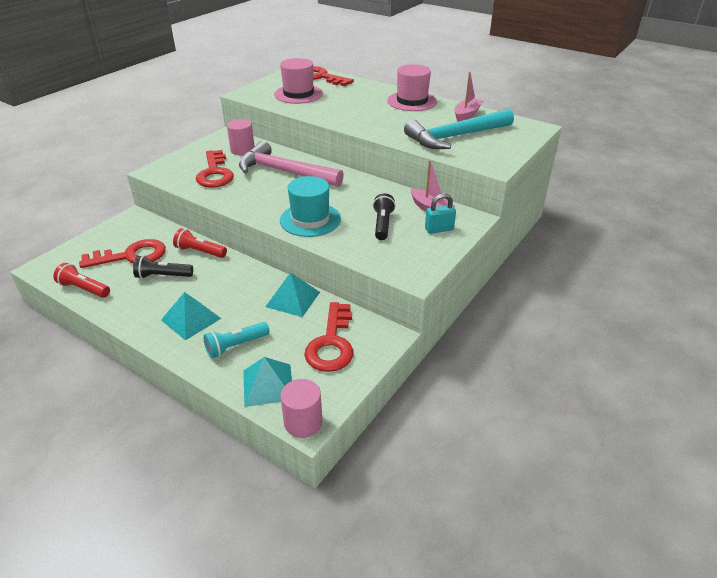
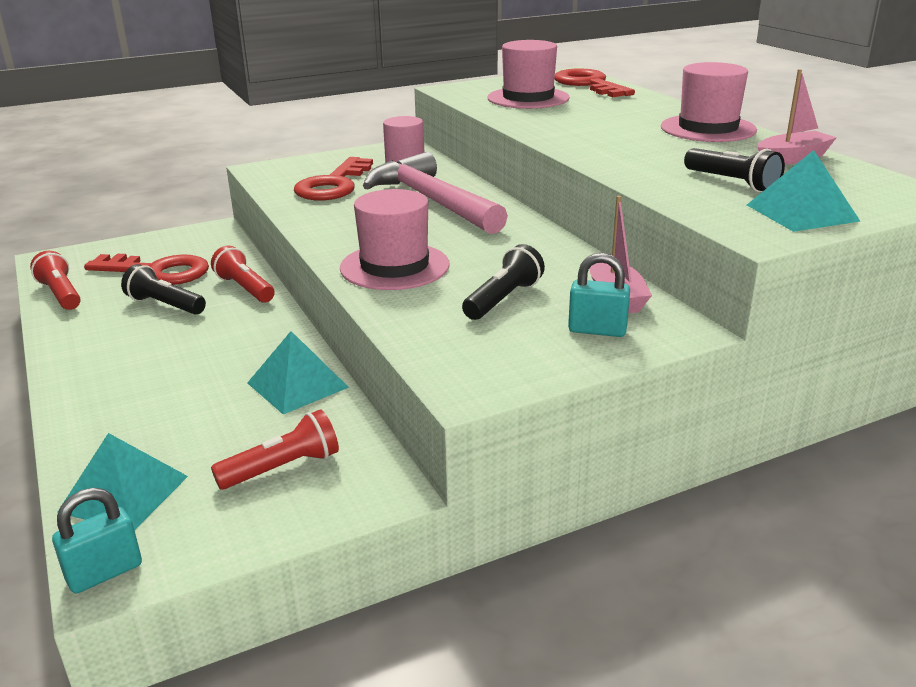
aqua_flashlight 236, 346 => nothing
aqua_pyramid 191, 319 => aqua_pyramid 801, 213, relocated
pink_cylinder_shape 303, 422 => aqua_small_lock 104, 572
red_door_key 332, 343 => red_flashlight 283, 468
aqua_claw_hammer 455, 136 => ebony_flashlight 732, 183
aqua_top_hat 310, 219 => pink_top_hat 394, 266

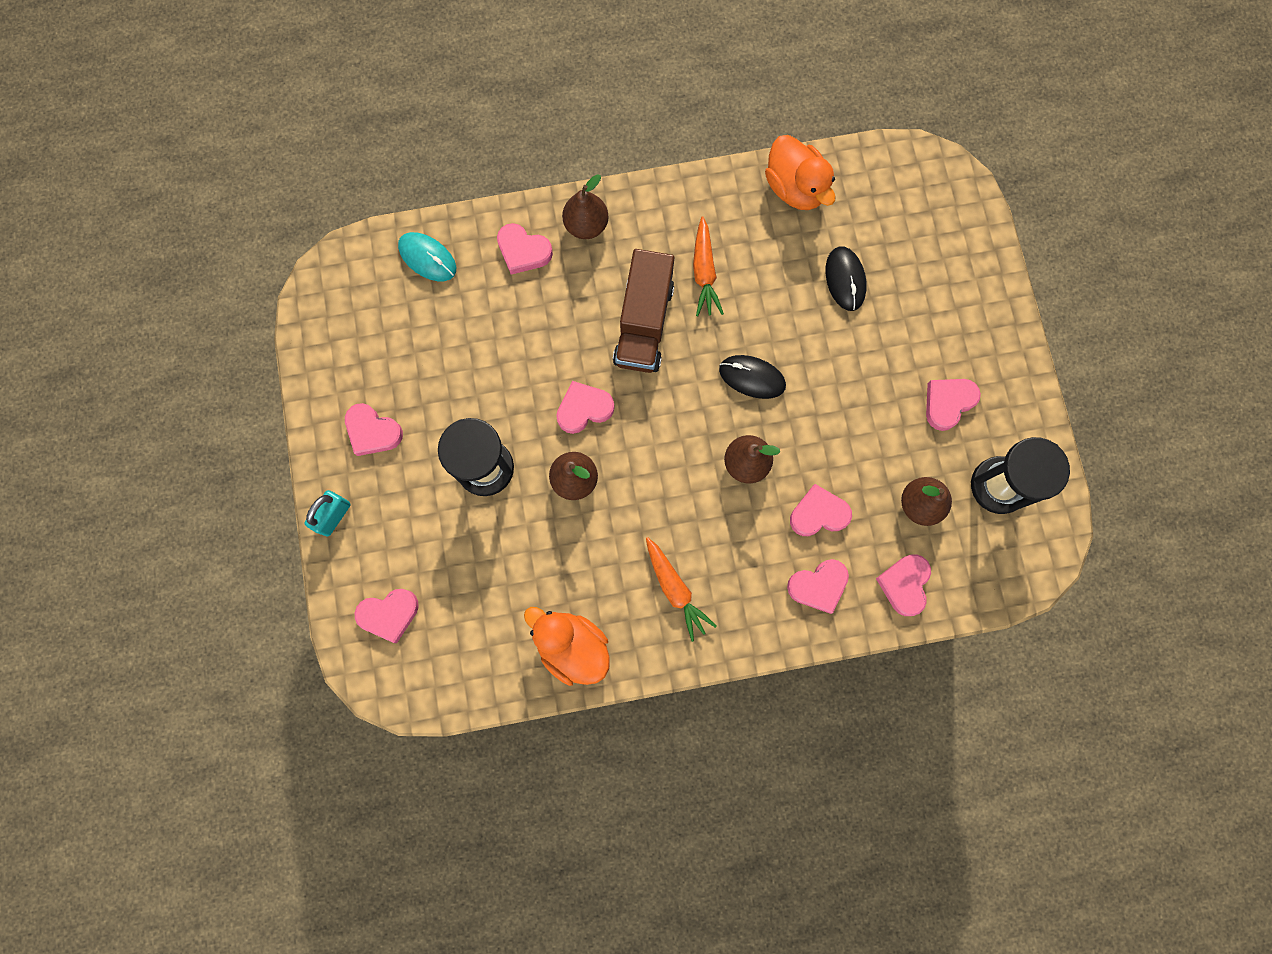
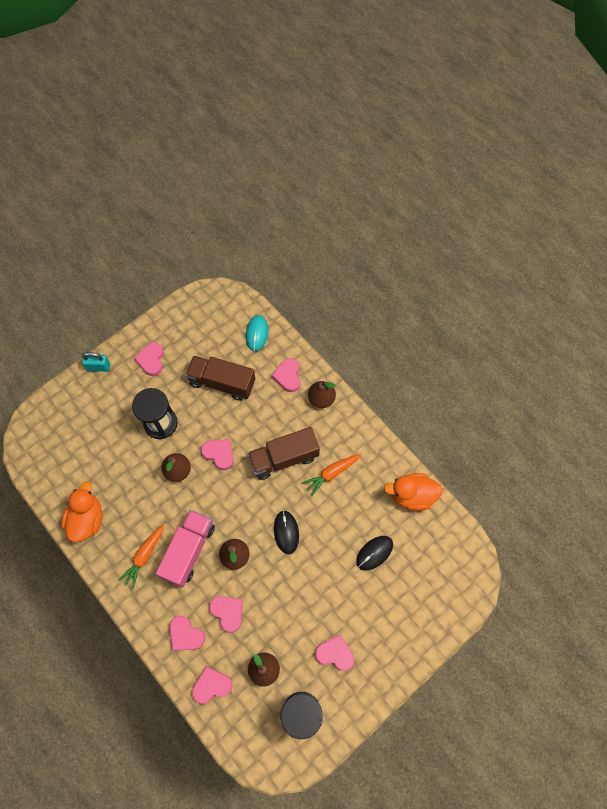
pink_heart 389, 614 => nothing
nothing => pink_toy_truck 189, 550
nothing => russet_toy_truck 222, 382
orange_toy_duck 795, 188 => orange_toy_duck 412, 495, 60 degrees clockwise

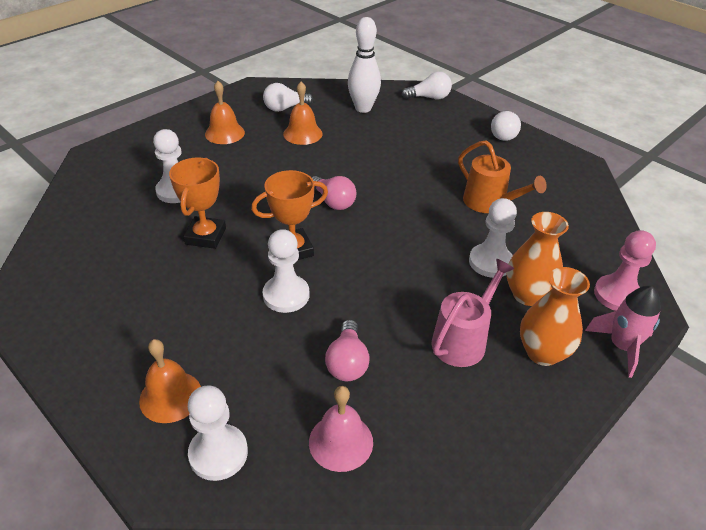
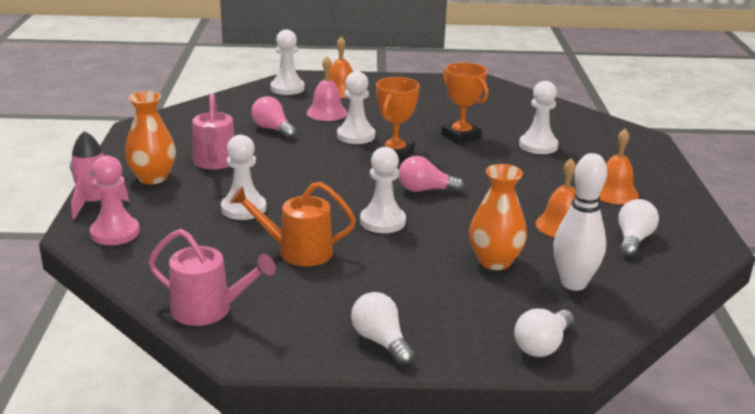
nothing => pink_watering_pot 208, 310
nothing => pure_white_game_pawn 382, 221
pink_school_bell 341, 442 => pink_school_bell 326, 112, relocated
orange_flower_vase 527, 295 => orange_flower_vase 494, 261, relocated

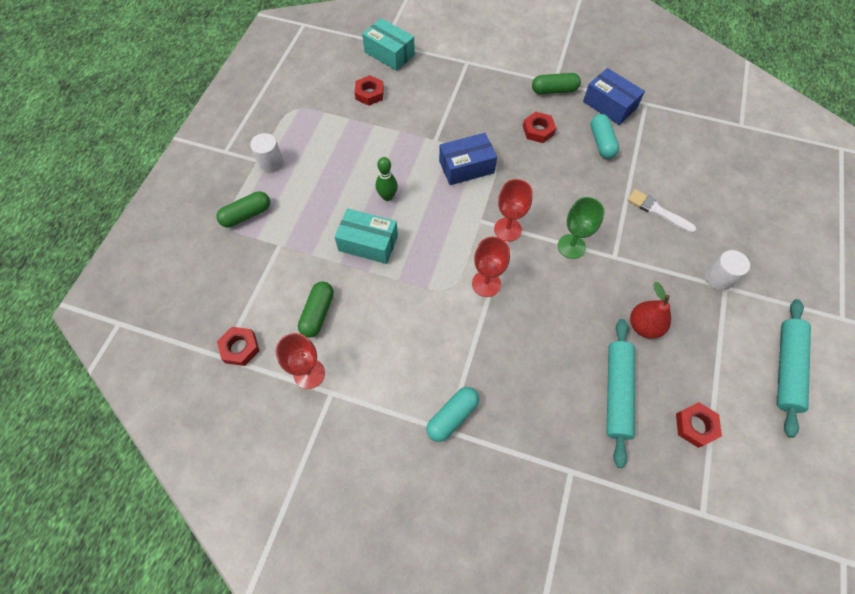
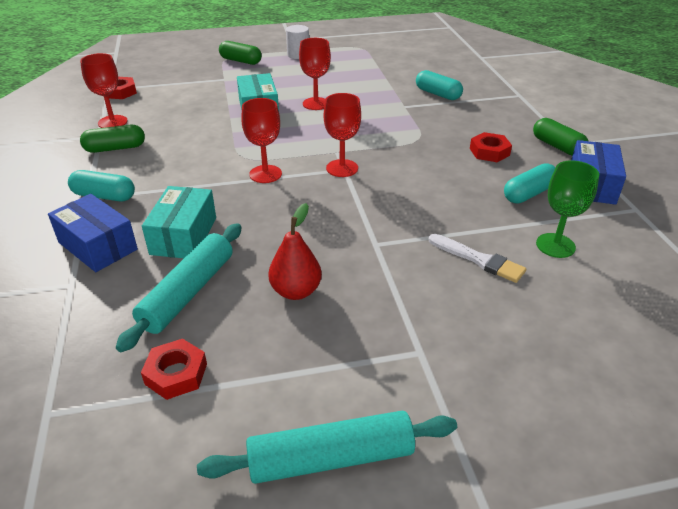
red_nut 369, 93 => nothing
pure_white_cylinder_shape 718, 278 => nothing
nothing => aqua_pill_shape 437, 94
green_pill_shape 318, 313 => green_pill_shape 115, 148, relocated
aqua_package 389, 54 => aqua_package 183, 236, relocated
blue_package 466, 167 => blue_package 97, 246, relocated
green_chalice 571, 246 => green_chalice 555, 245, relocated
green_skittle 387, 196 => red_chalice 316, 104
aqua_dough_roller 617, 392 => aqua_dough_roller 188, 292, 45 degrees counterclockwise
pure_white_paintbrush 657, 211 => pure_white_paintbrush 479, 260, 120 degrees clockwise

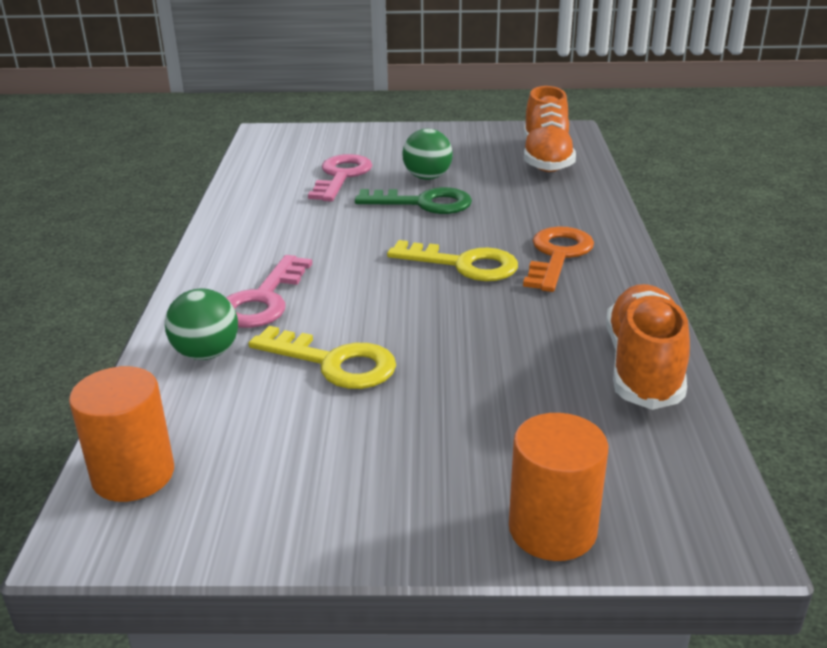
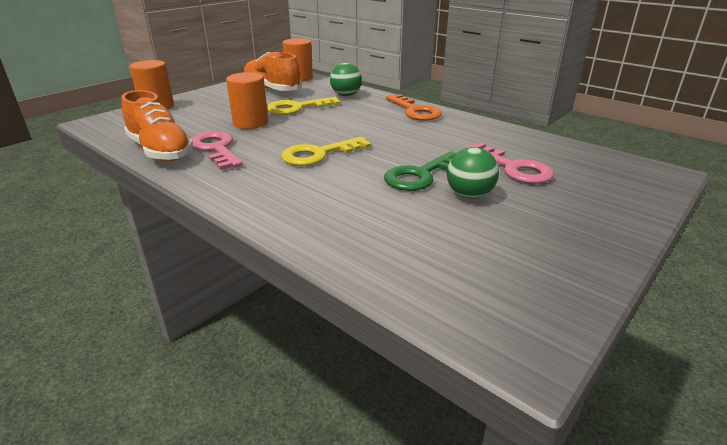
nothing => orange_cylinder_shape 250, 123
pink_door_key 263, 300 => pink_door_key 216, 149, relocated
orange_door_key 557, 256 => orange_door_key 415, 111, relocated
orange_sneaker 546, 158 => orange_sneaker 272, 89, relocated

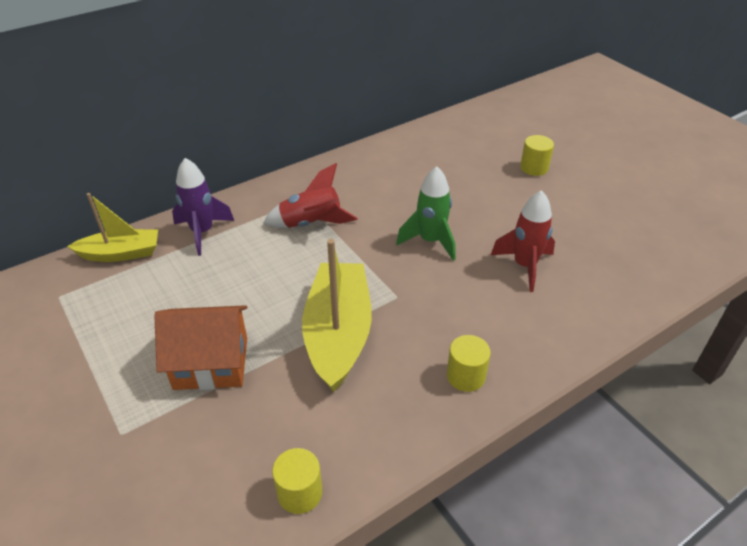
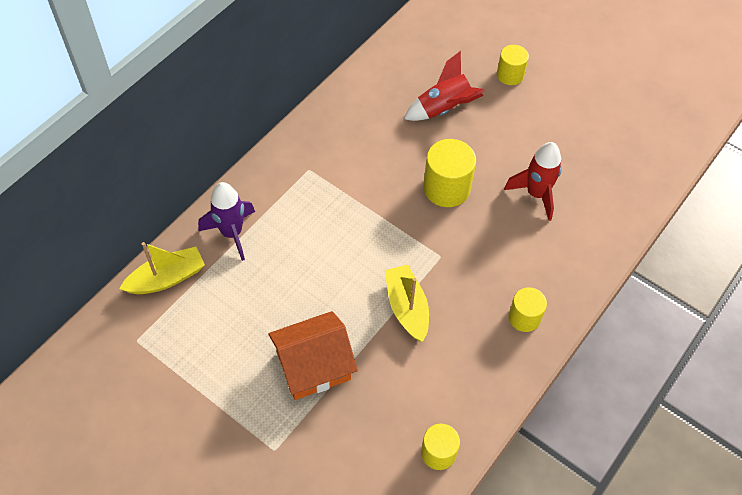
red_toy_rocket 311, 224 => red_toy_rocket 444, 108, relocated
green_toy_rocket 430, 241 => bright_yellow_cylinder_shape 446, 188
bright_yellow_sailboat 338, 334 => bright_yellow_sailboat 407, 307, x0.62

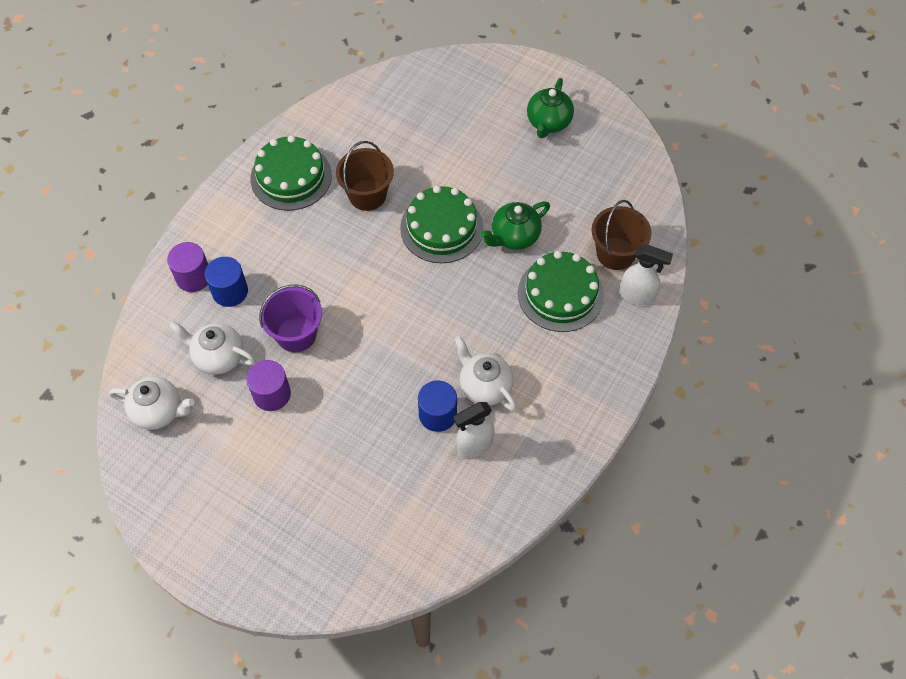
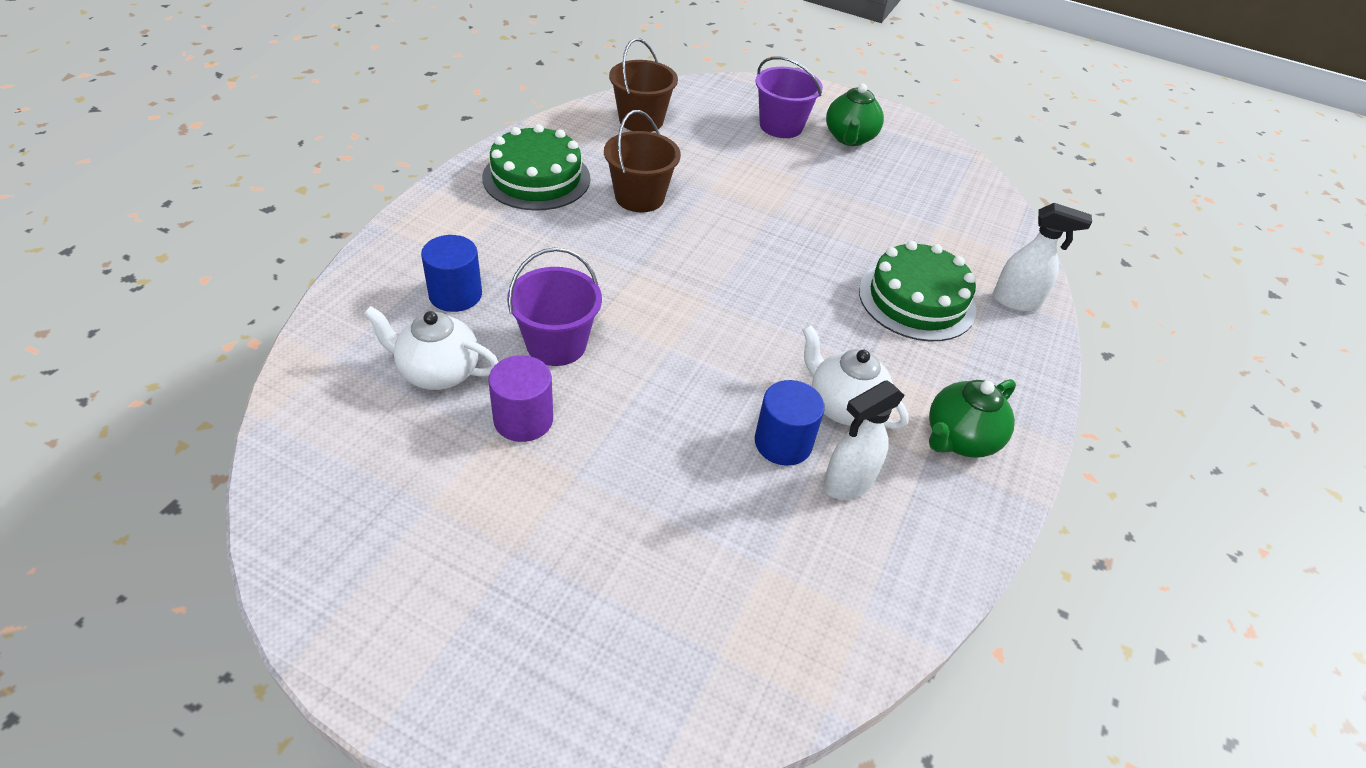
pure_white_tea_pot 159, 411 => nothing
violet_cylinder_shape 193, 277 => nothing
green_gateau 441, 227 => nothing
nothing => violet_pail 781, 126
green_tea_pot 514, 237 => green_tea_pot 959, 439, relocated
russet_pail 615, 253 => russet_pail 641, 120, relocated

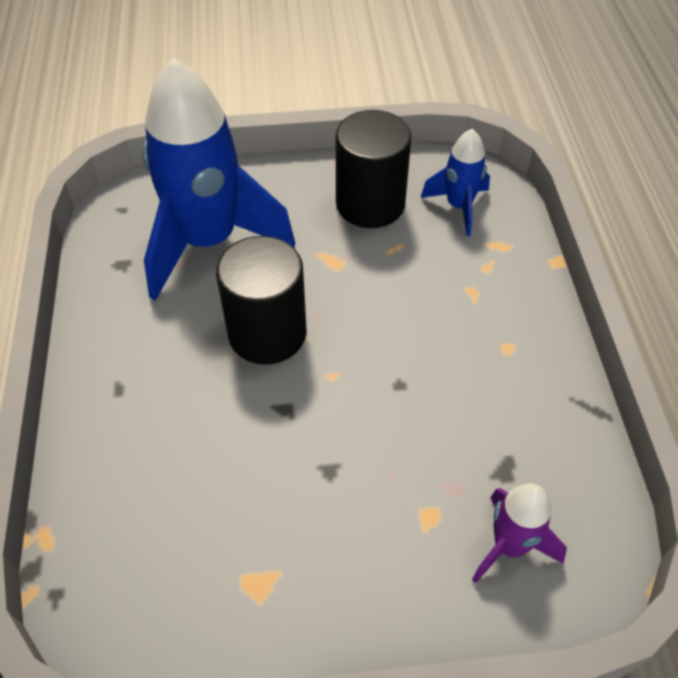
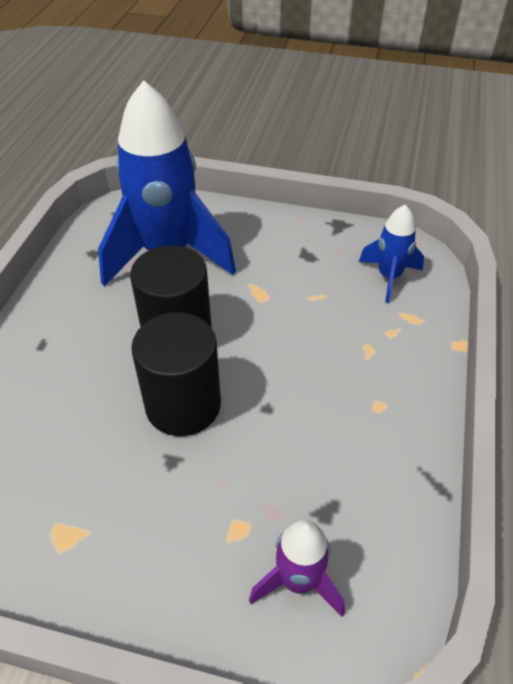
ebony_cylinder_shape 370, 204 => ebony_cylinder_shape 183, 405, relocated

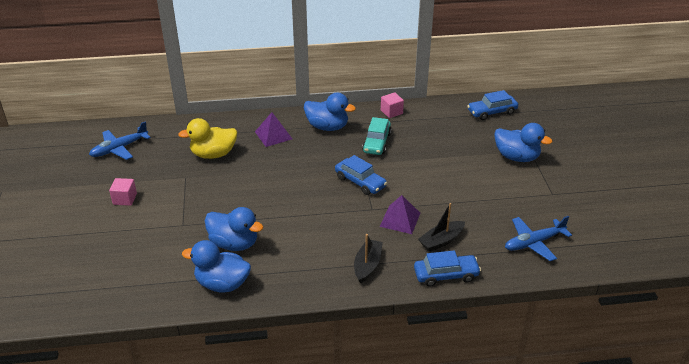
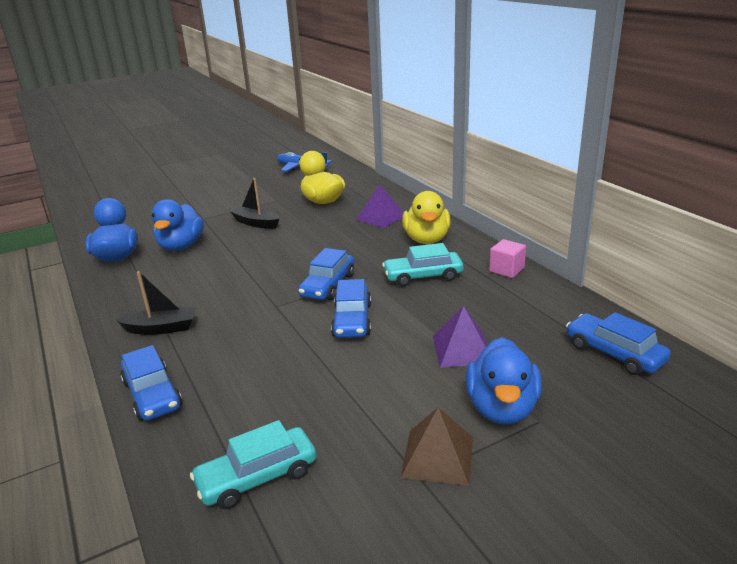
pink_solid_cube 125, 199 => nothing
nothing => blue_toy_car 352, 320
nothing => russet_pyramid 438, 456
violet_pyramid 400, 219 => violet_pyramid 462, 349, relocated
ebony_sailboat 441, 241 => ebony_sailboat 256, 223, relocated
blue_plane 534, 243 => aqua_toy_car 257, 477
blue_toy_duck 327, 127 => bright_yellow_toy_duck 426, 239

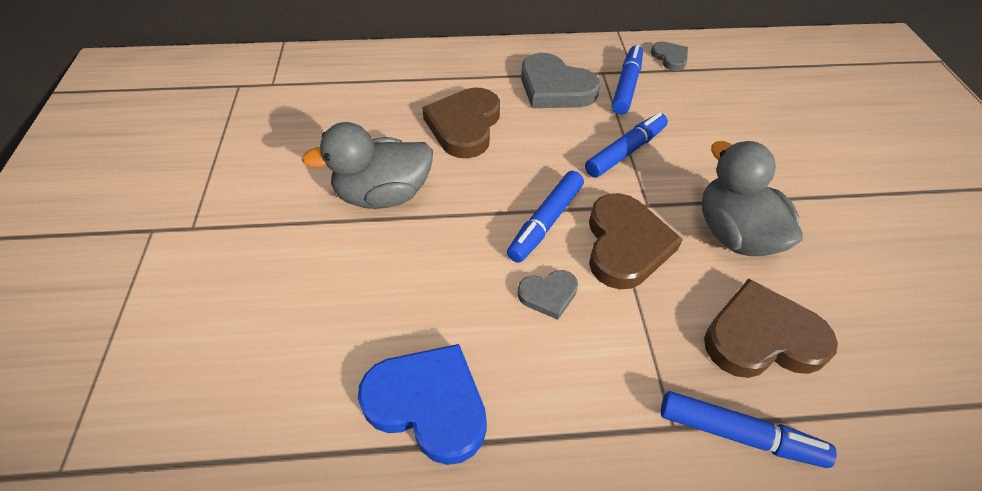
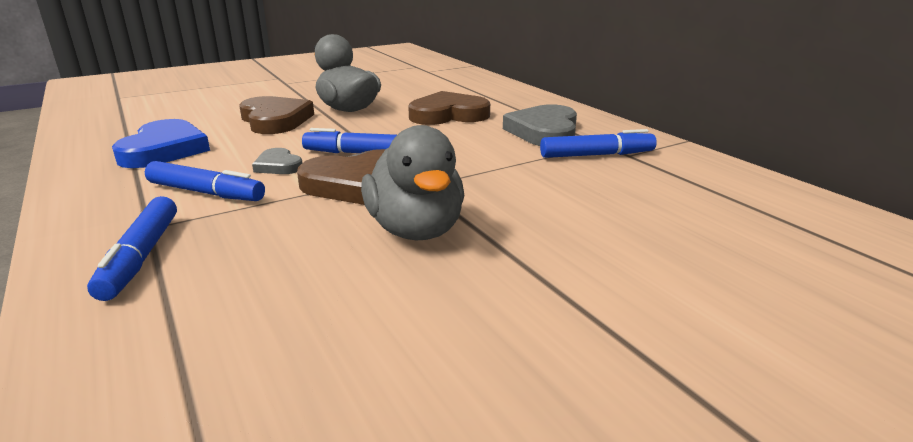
ash-grey_heart 670, 58 => nothing
blue_marker 625, 151 => blue_marker 206, 193, relocated
russet_heart 762, 337 => russet_heart 275, 120, relocated
ash-grey_toy_duck 734, 234 => ash-grey_toy_duck 416, 230, 120 degrees clockwise

